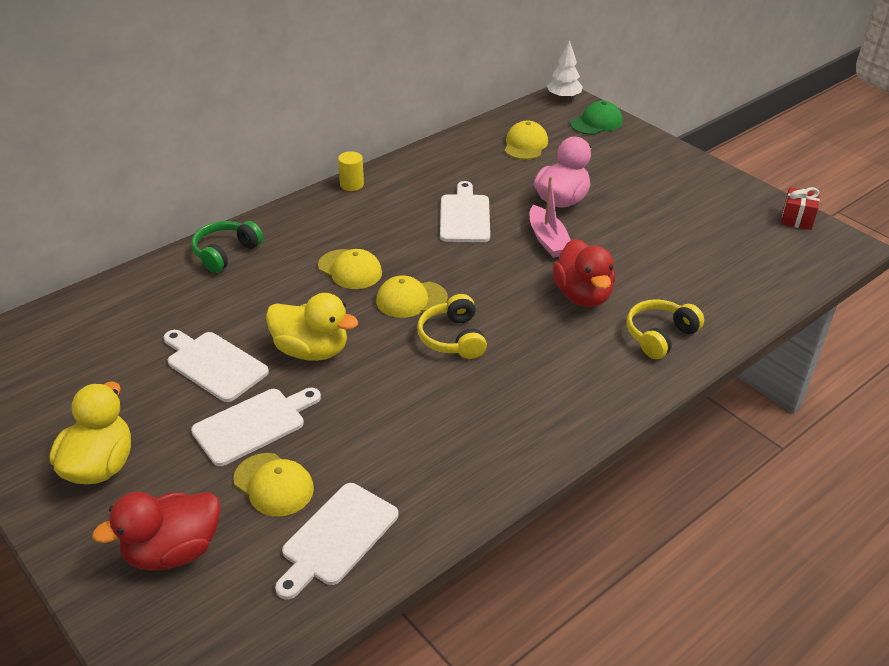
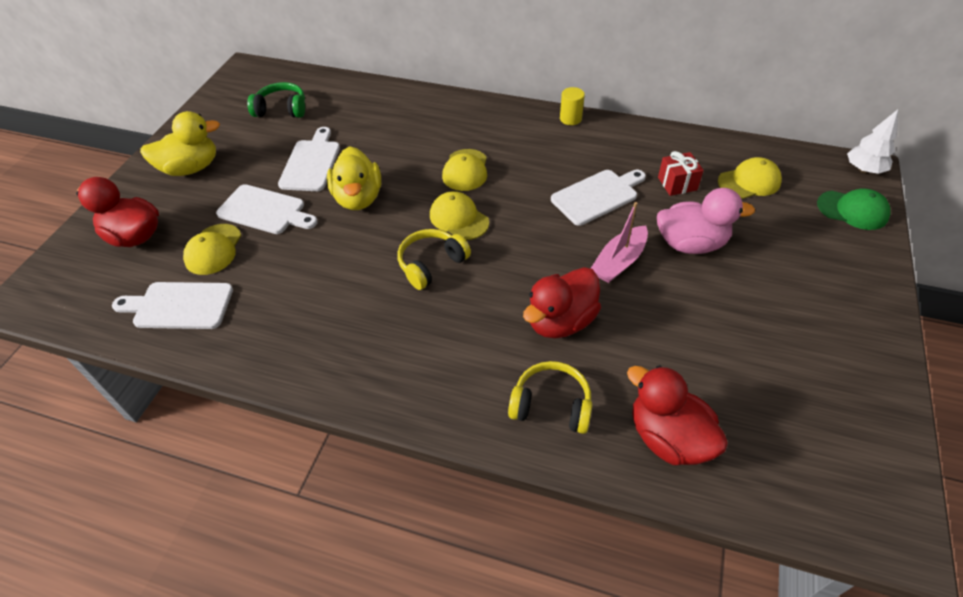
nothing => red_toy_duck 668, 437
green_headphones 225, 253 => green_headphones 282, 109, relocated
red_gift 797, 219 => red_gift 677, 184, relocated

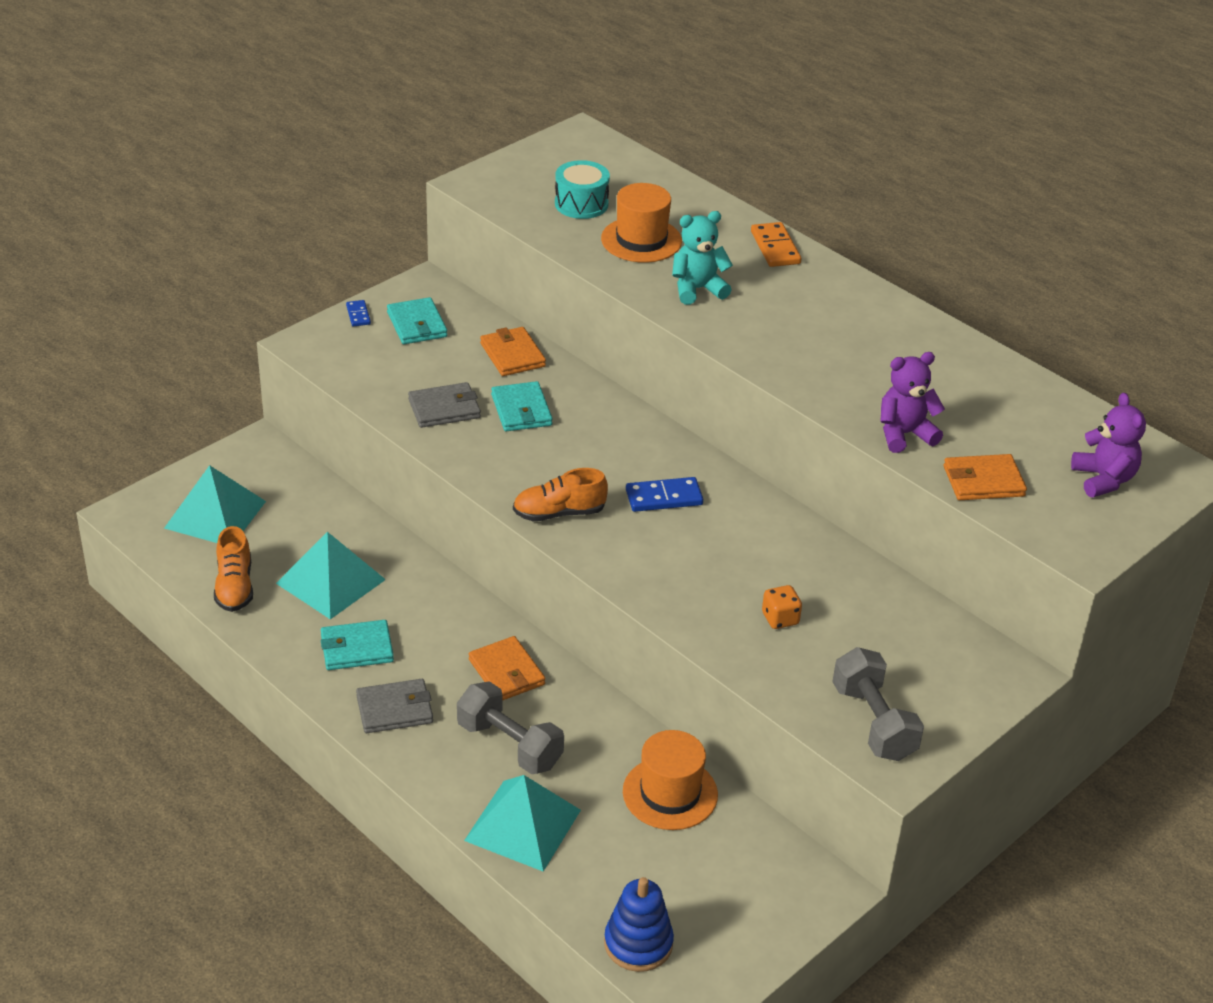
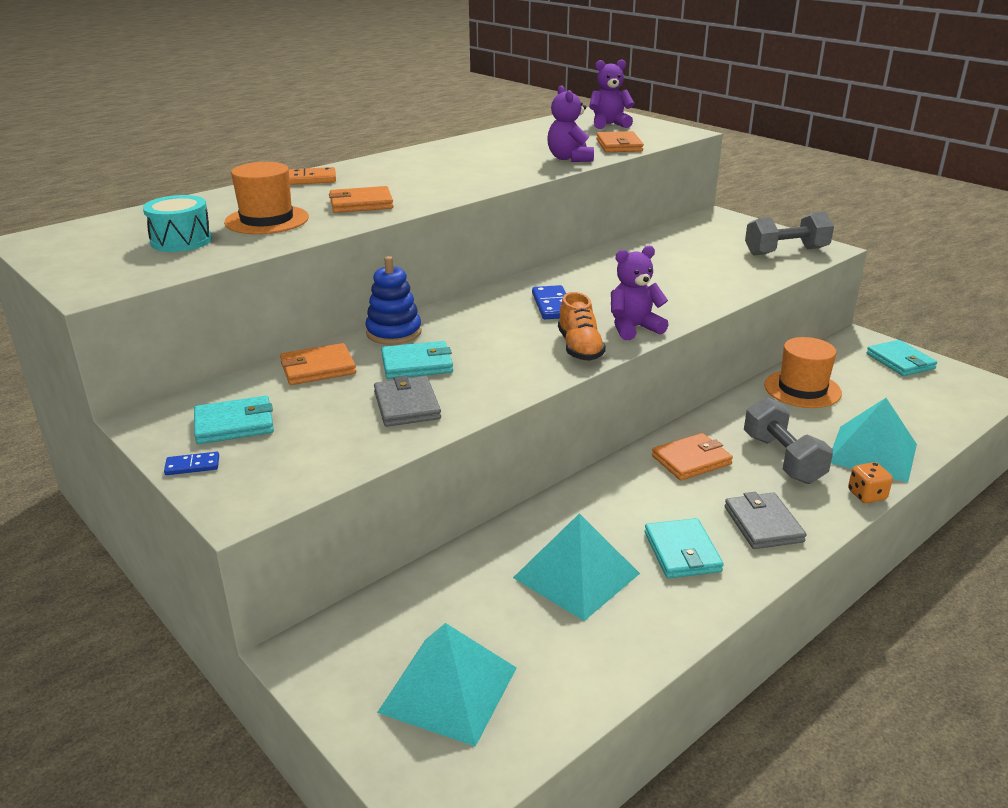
orange_sneaker 234, 587 => nothing
nothing => violet_stuffed_bear 633, 328
nothing => aqua_card_wallet 900, 361
blue_stacking_rings 638, 943 => blue_stacking_rings 394, 332, relocated
orange_die 780, 619 => orange_die 866, 495, relocated
aqua_stuffed_bear 697, 289 => orange_card_wallet 361, 204
ash-grey_hand_weight 509, 745 => ash-grey_hand_weight 782, 459, 60 degrees counterclockwise

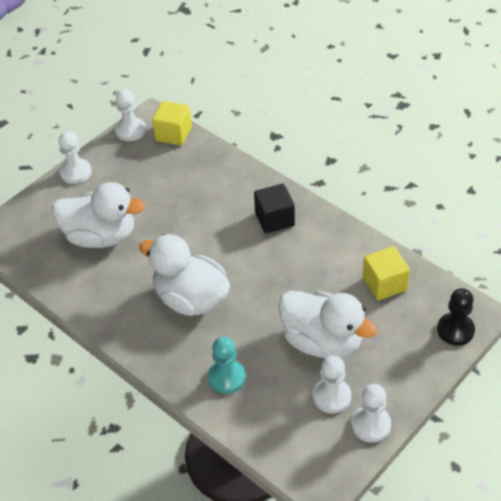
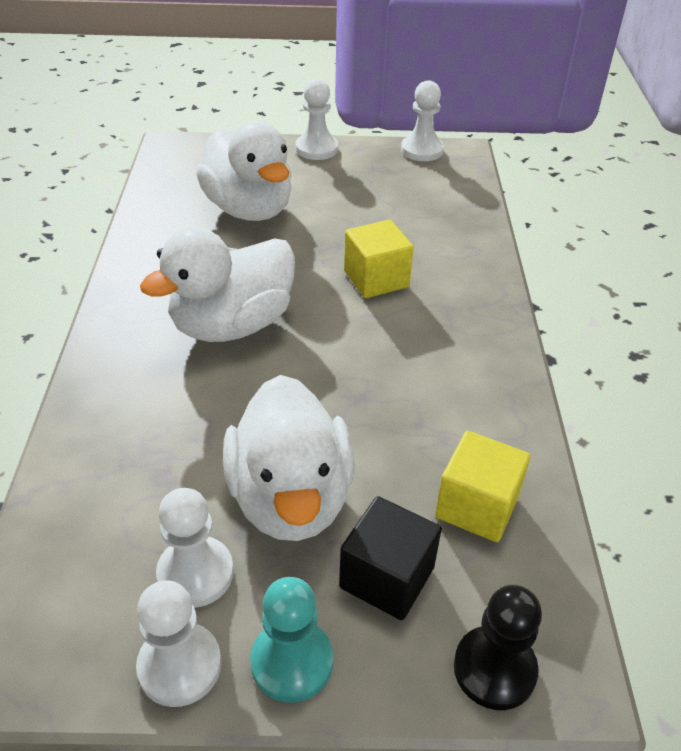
bright_yellow_solid_cube 173, 134 => bright_yellow_solid_cube 376, 279, relocated
aqua_game_pawn 227, 377 => aqua_game_pawn 292, 662, relocated
ebony_solid_cube 274, 219 => ebony_solid_cube 387, 577, relocated
pure_white_toy_duck 191, 299 => pure_white_toy_duck 232, 325, 120 degrees counterclockwise

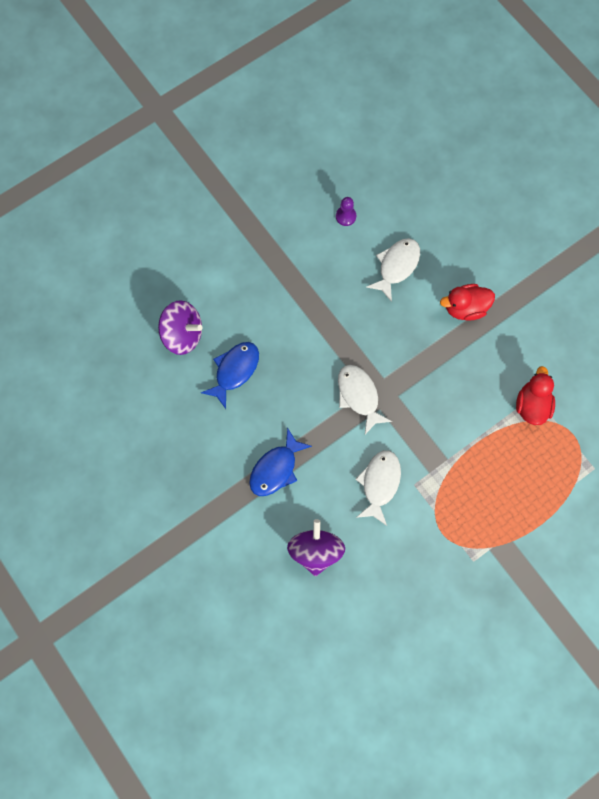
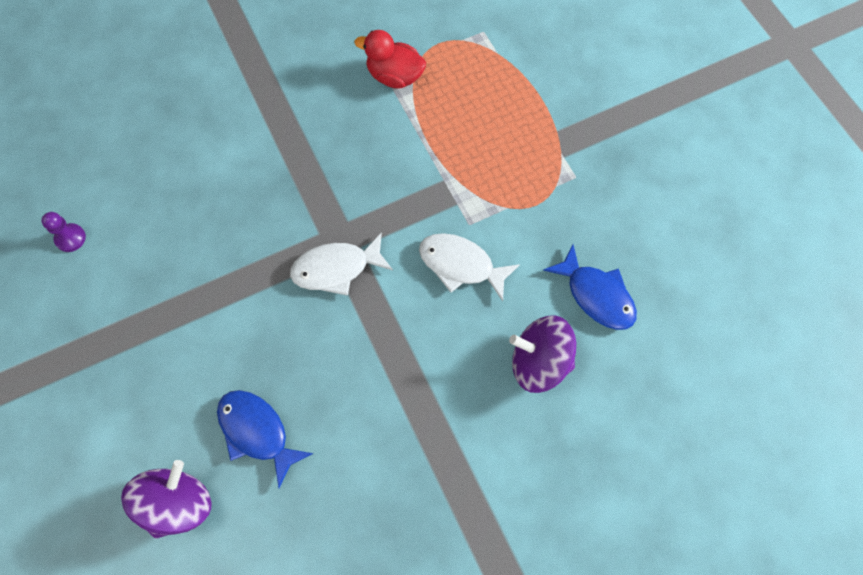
pure_white_fish_figure 396, 266 => nothing
red_toy_duck 465, 308 => nothing
blue_fish_figure 276, 469 => blue_fish_figure 596, 295, relocated

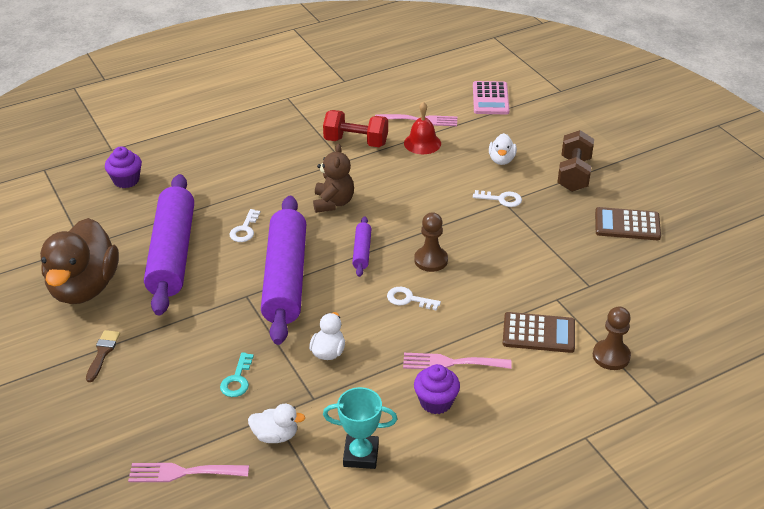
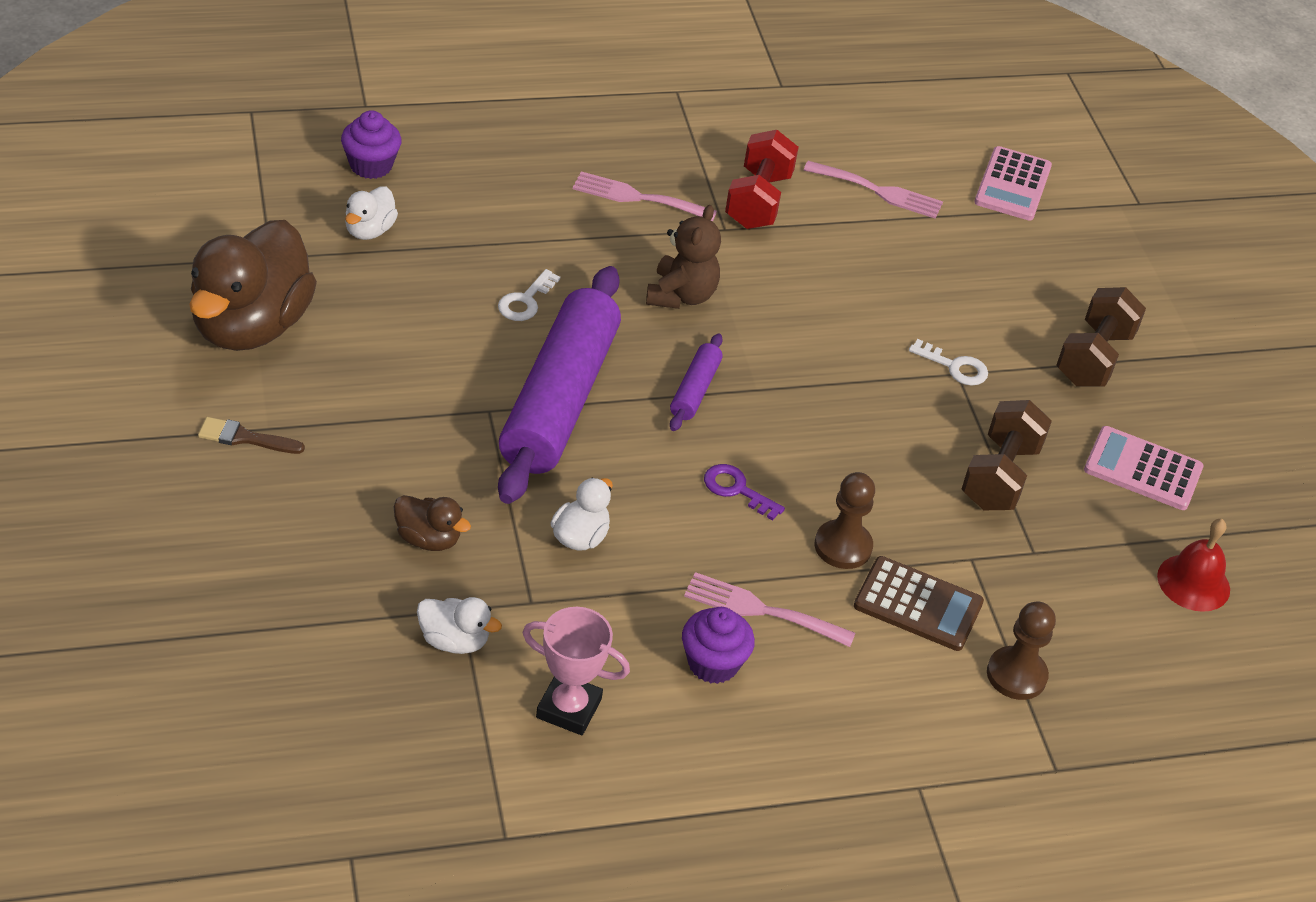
violet_dough_roller 172, 253 => nothing
nothing => russet_hand_weight 1000, 476
pink_table_fork 182, 472 => pink_table_fork 637, 197, relocated
red_school_bell 422, 143 => red_school_bell 1193, 582, relocated
russet_game_pawn 431, 260 => russet_game_pawn 843, 546, relocated
pure_white_toy_duck 501, 160 => pure_white_toy_duck 369, 230, relocated
aqua_door_key 237, 380 => russet_toy_duck 428, 539
aqua_award_cup 361, 455 => pink_award_cup 569, 708
pure_white_door_key 408, 299 => violet_door_key 736, 489
russet_adding_machine 627, 225 => pink_adding_machine 1143, 469
russet_paintbrush 102, 353 => russet_paintbrush 245, 438, 105 degrees counterclockwise
red_hand_weight 356, 142 => red_hand_weight 758, 201, 75 degrees clockwise

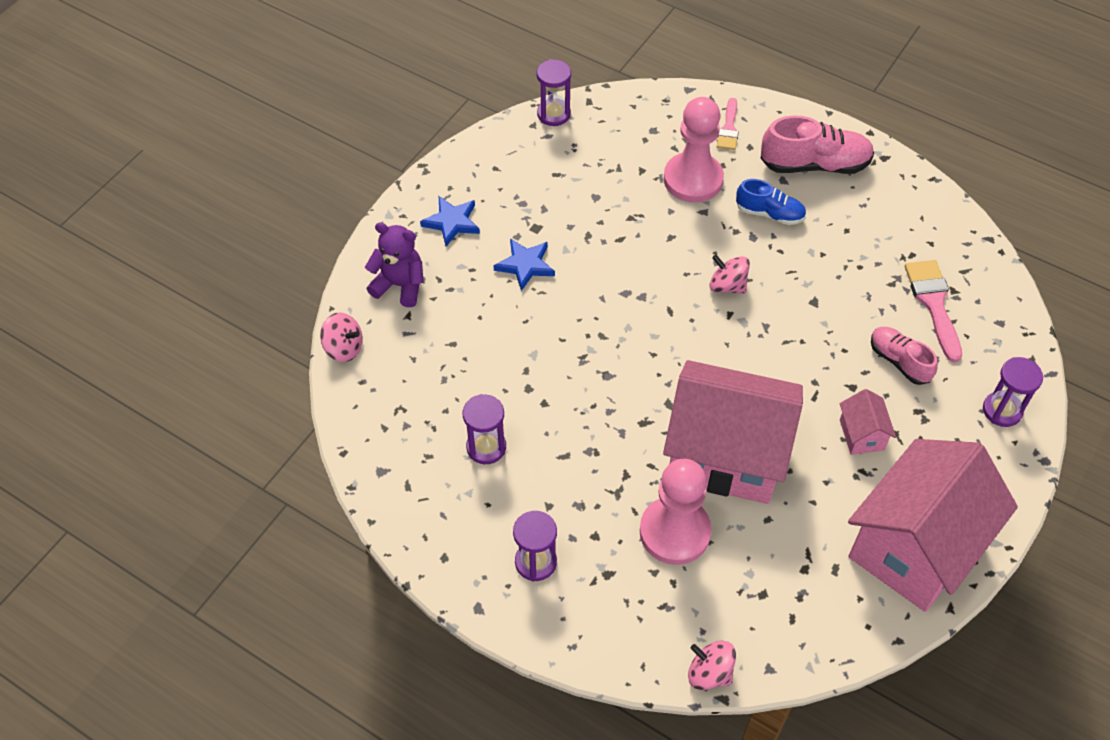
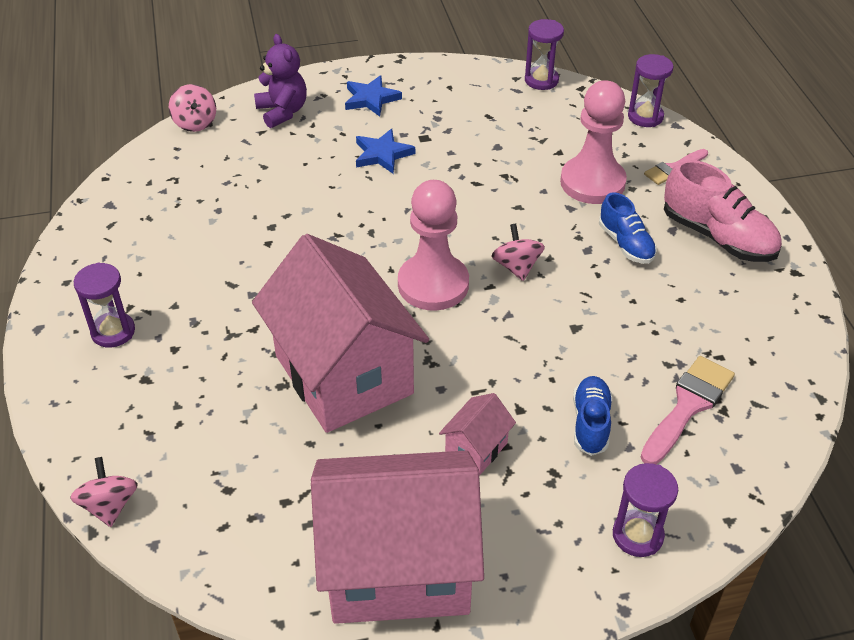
violet_hourglass 486, 447 => violet_hourglass 645, 117, relocated
pink_game_pawn 675, 532 => pink_game_pawn 433, 284, relocated
pink_sneaker 899, 361 => blue_sneaker 590, 423

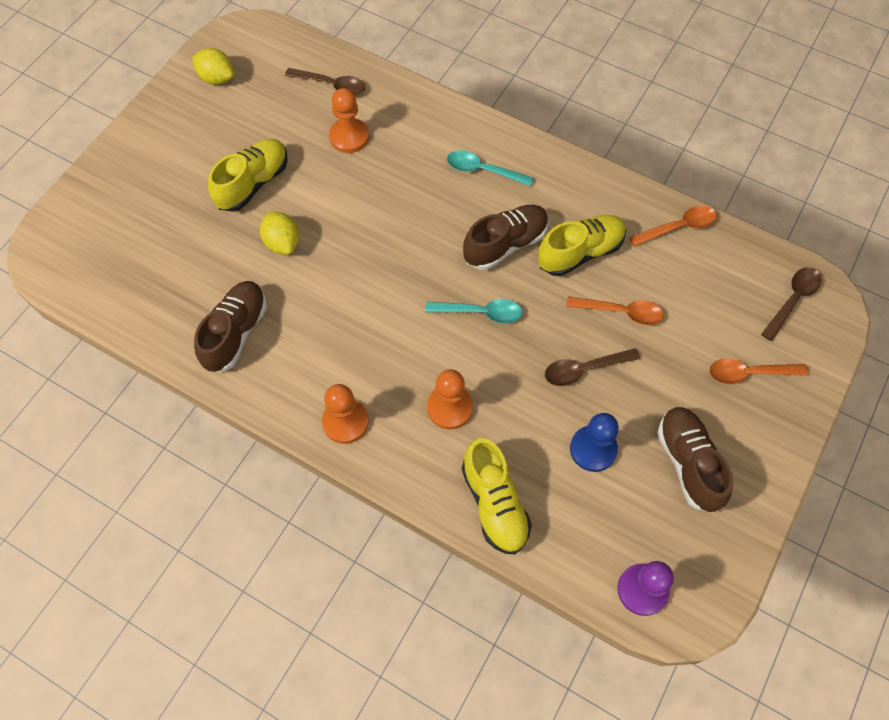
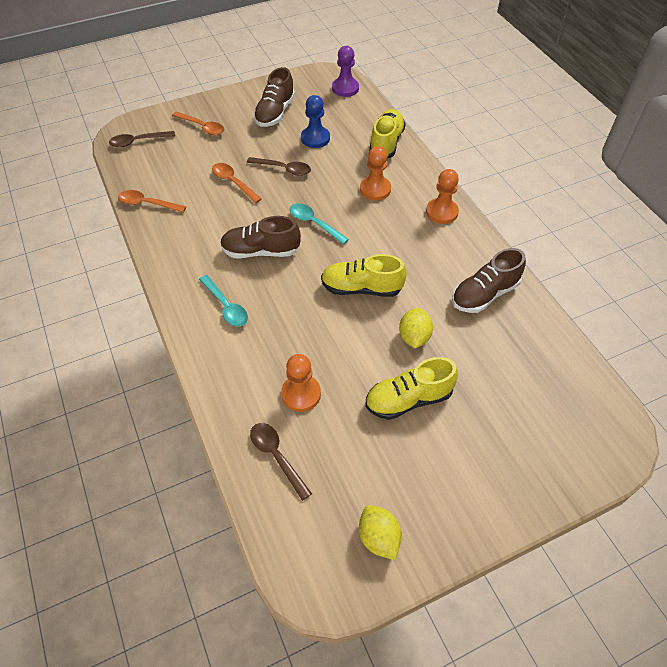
bright_yellow_sneaker 580, 252 => bright_yellow_sneaker 361, 288, relocated

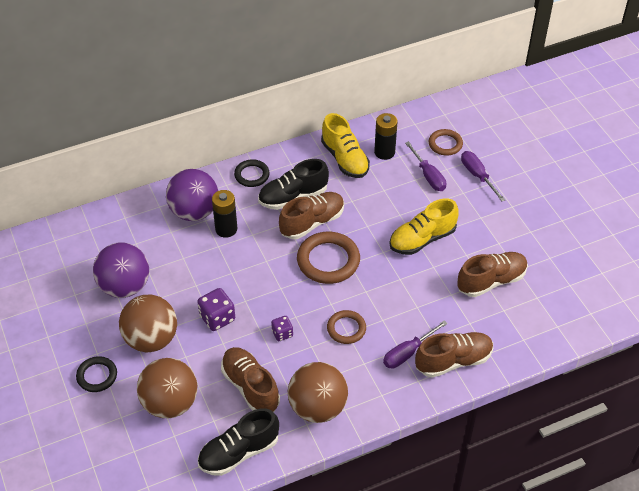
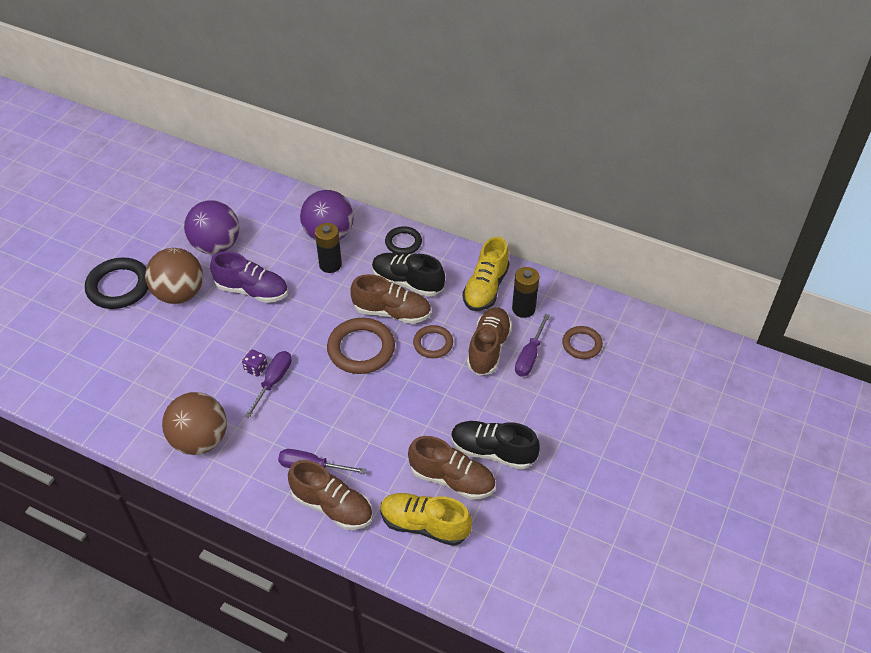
russet_sphere 170, 403 => nothing
violet_die 217, 318 => nothing
nothing => violet_sneaker 252, 290
ebony_sneaker 239, 452 => ebony_sneaker 493, 451, relocated
russet_sneaker 250, 387 => russet_sneaker 488, 348, relocated
russet_hoop 346, 329 => russet_hoop 433, 343, relocated
bright_yellow_sneaker 422, 239 => bright_yellow_sneaker 424, 525, relocated
violet_screwdriver 477, 176 => violet_screwdriver 273, 381, relocated
ebony_hoop 97, 376 => ebony_hoop 119, 286, x1.69

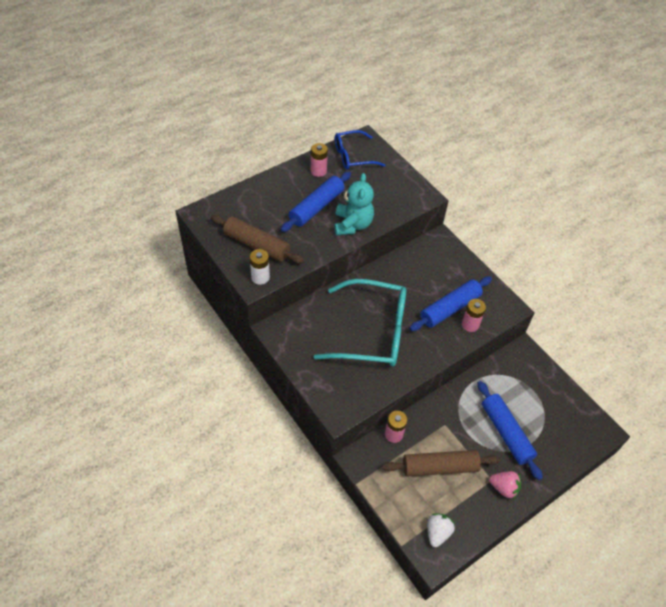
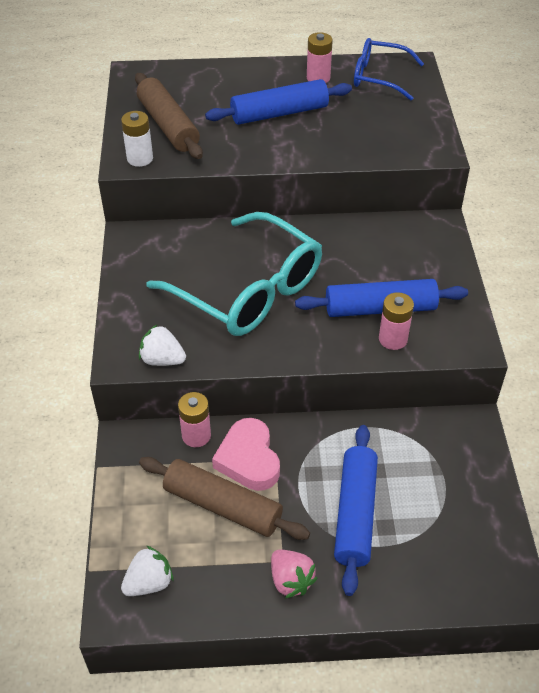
aqua_stuffed_bear 352, 225 => nothing
nothing => pure_white_strawberry 162, 360
nothing => pink_heart 248, 459

